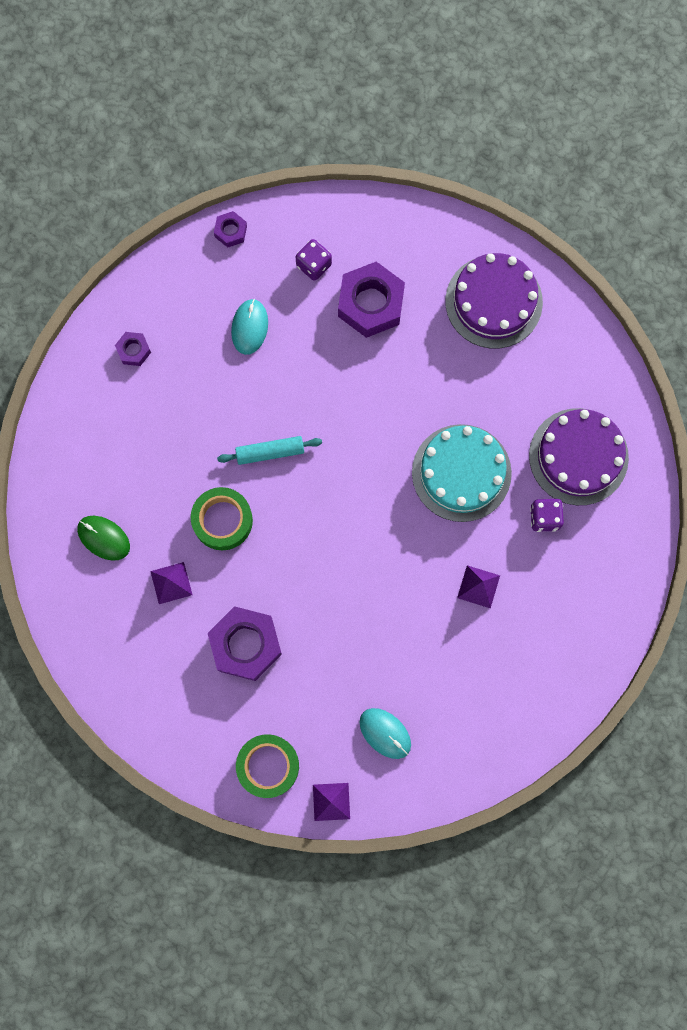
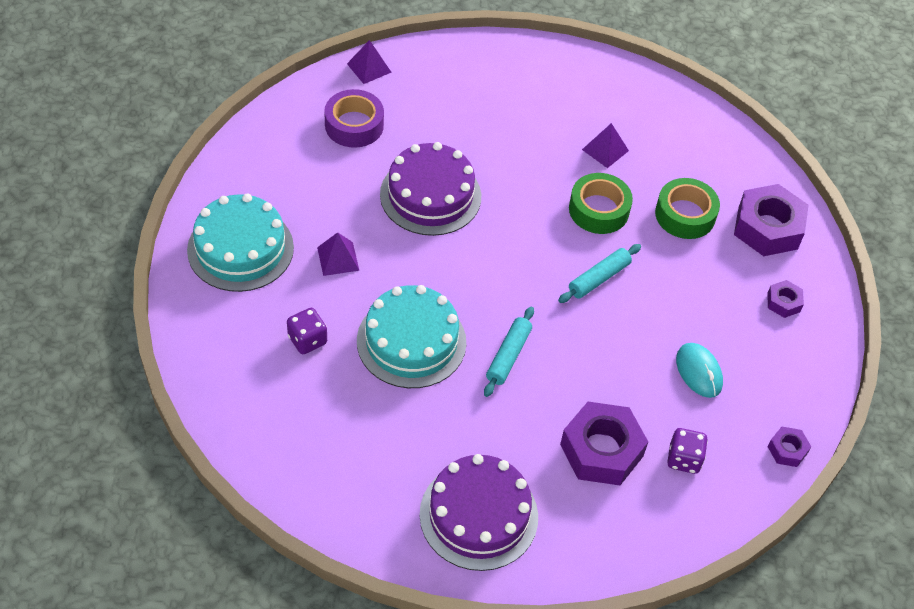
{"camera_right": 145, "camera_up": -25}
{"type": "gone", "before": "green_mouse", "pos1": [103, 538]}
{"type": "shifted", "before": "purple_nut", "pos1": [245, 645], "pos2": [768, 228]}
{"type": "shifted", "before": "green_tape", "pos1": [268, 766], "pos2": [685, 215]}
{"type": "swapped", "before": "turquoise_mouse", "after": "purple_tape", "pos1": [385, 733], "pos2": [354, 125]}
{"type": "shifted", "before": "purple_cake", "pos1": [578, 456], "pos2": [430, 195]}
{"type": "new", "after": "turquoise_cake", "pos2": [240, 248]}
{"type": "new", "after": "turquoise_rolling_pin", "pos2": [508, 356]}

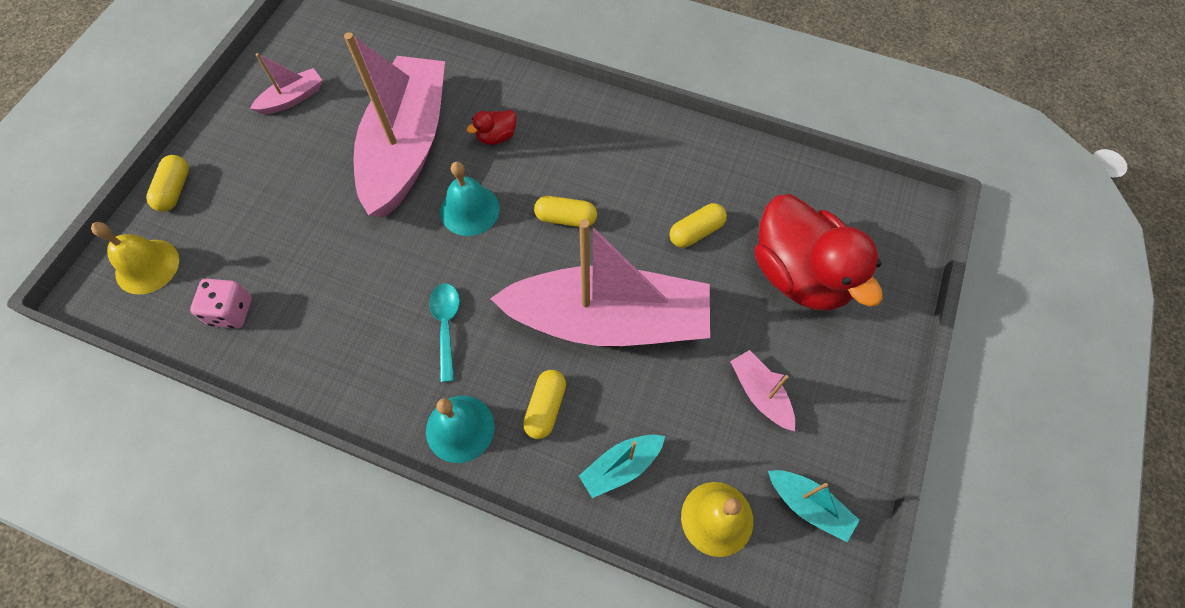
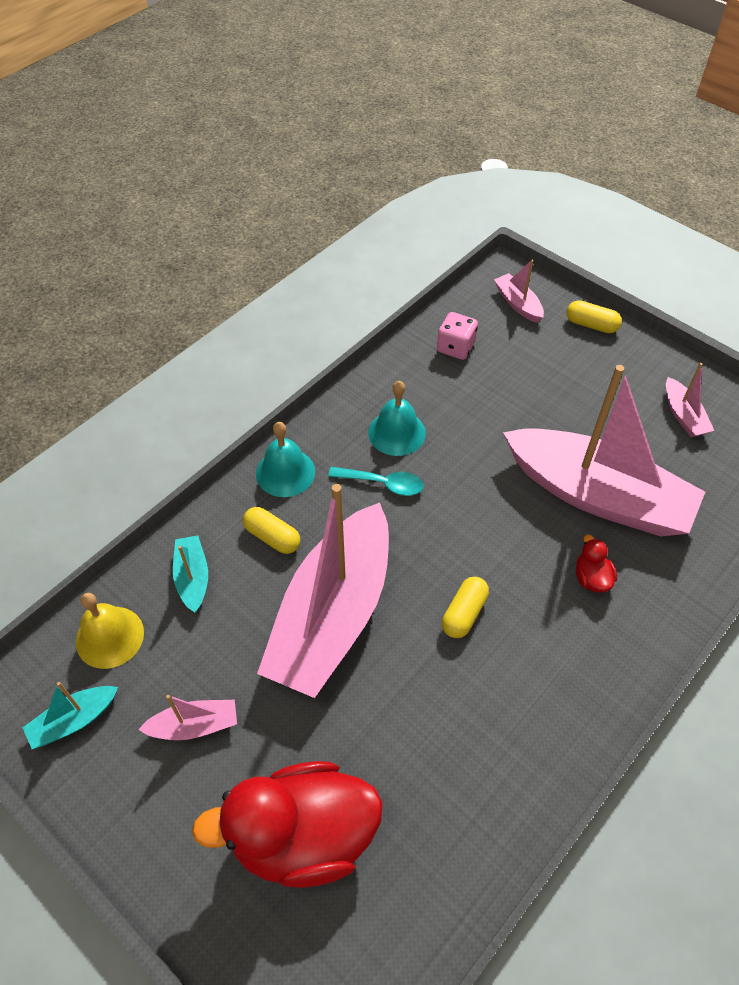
{"camera_right": 110, "camera_up": -10}
{"type": "swapped", "before": "yellow_bell", "after": "pink_boat", "pos1": [147, 266], "pos2": [518, 304]}
{"type": "shifted", "before": "turquoise_bell", "pos1": [470, 210], "pos2": [397, 432]}
{"type": "gone", "before": "yellow_capsule", "pos1": [696, 232]}

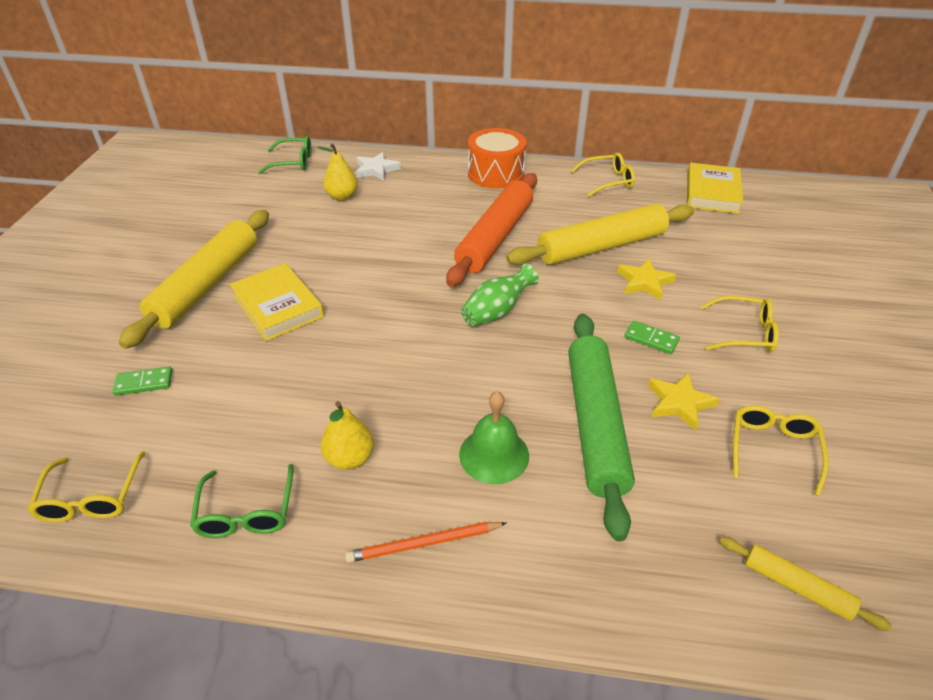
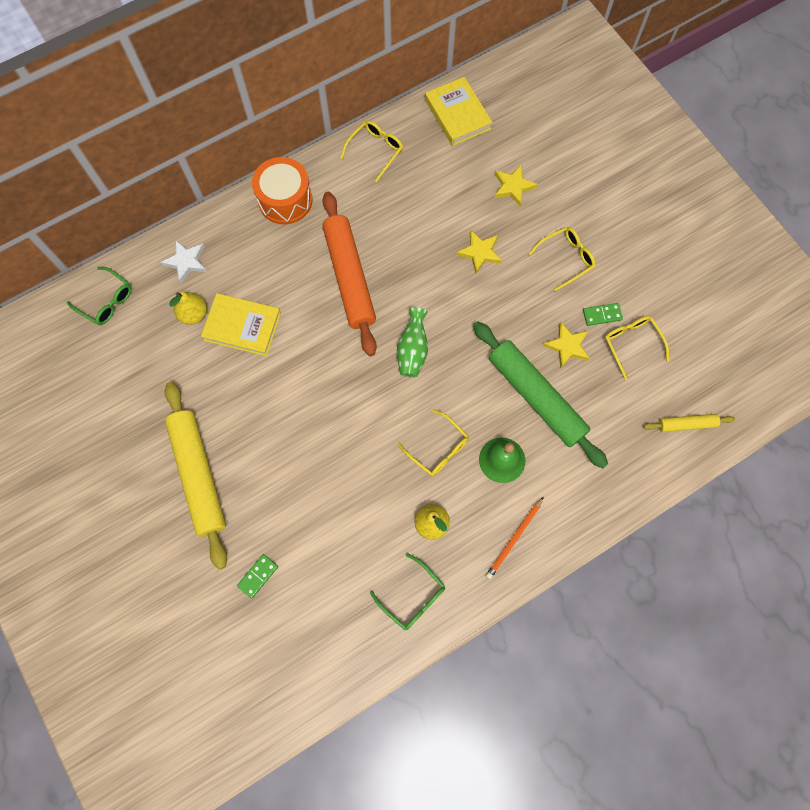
{"camera_right": -40, "camera_up": 30}
{"type": "shifted", "before": "yellow_glasses", "pos1": [91, 498], "pos2": [438, 449]}
{"type": "shifted", "before": "yellow_book", "pos1": [278, 306], "pos2": [242, 326]}
{"type": "rotated", "before": "green_glasses", "pos1": [294, 162], "pos2": [107, 301], "turn": 75}
{"type": "gone", "before": "yellow_rolling_pin", "pos1": [602, 247]}
{"type": "shifted", "before": "green_domino", "pos1": [651, 339], "pos2": [602, 315]}
{"type": "new", "after": "yellow_star", "pos2": [513, 186]}

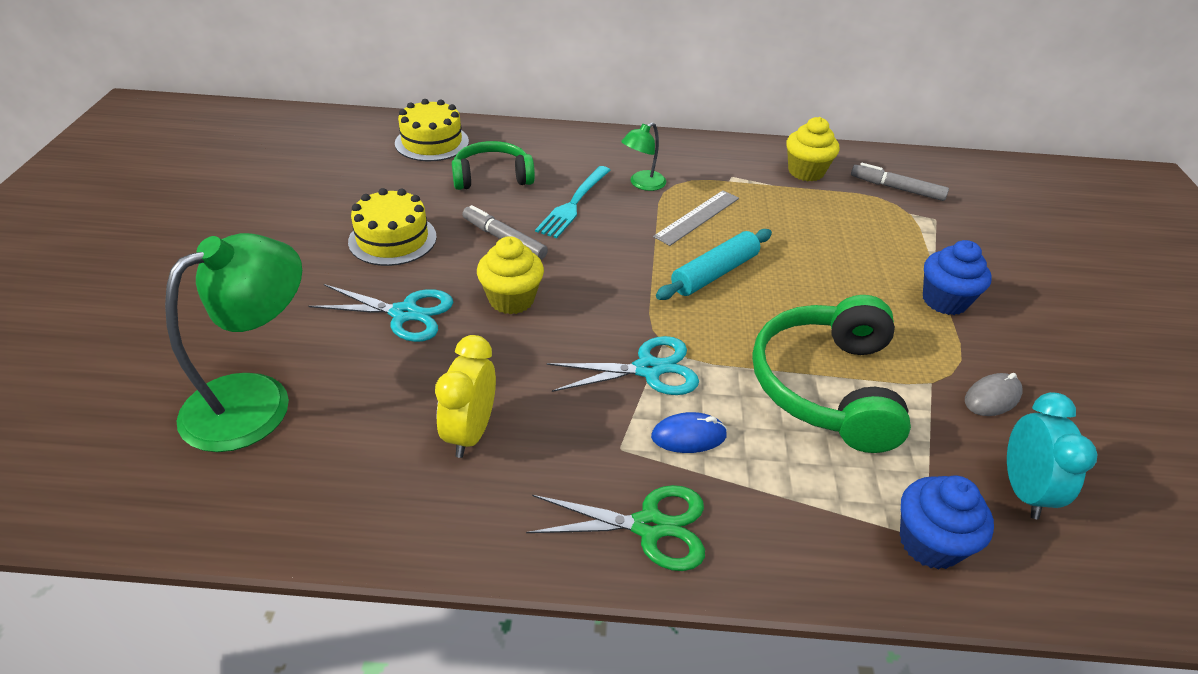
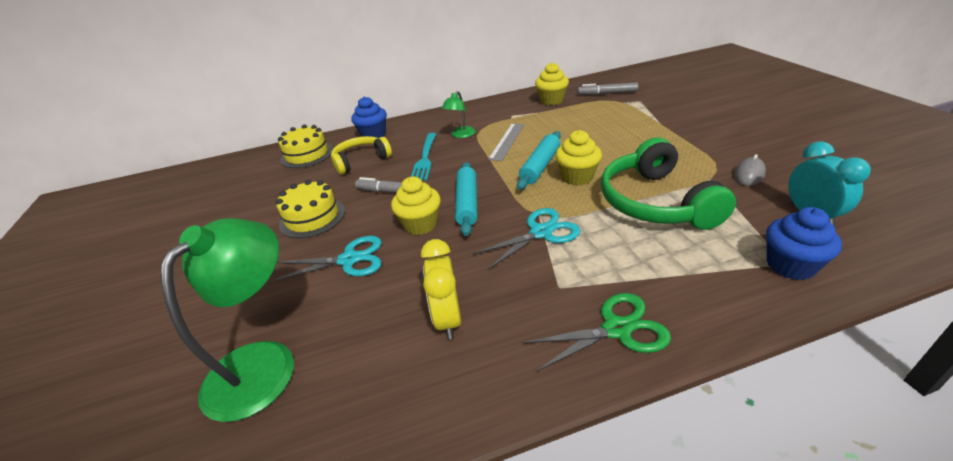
{"camera_right": -15, "camera_up": -5}
{"type": "repainted", "before": "green_headphones", "after": "yellow_headphones", "pos1": [492, 176], "pos2": [361, 160]}
{"type": "gone", "before": "blue_mouse", "pos1": [688, 436]}
{"type": "shifted", "before": "blue_cupcake", "pos1": [944, 301], "pos2": [373, 135]}
{"type": "new", "after": "turquoise_rolling_pin", "pos2": [467, 203]}
{"type": "new", "after": "yellow_cupcake", "pos2": [577, 177]}

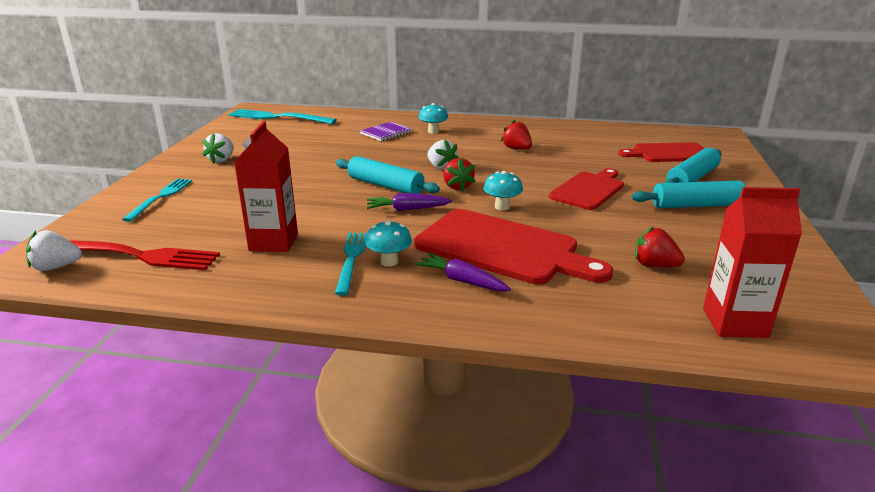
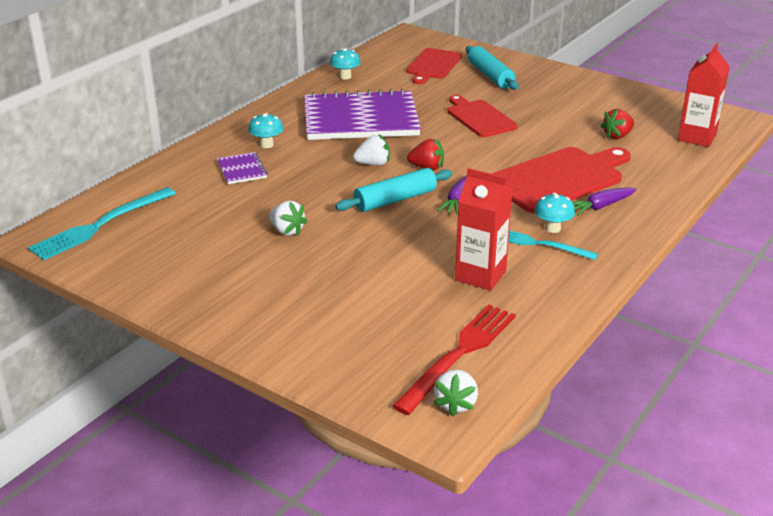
{"camera_right": -65, "camera_up": 5}
{"type": "gone", "before": "turquoise_fork", "pos1": [160, 197]}
{"type": "shifted", "before": "white_strawberry", "pos1": [221, 160], "pos2": [287, 231]}
{"type": "shifted", "before": "turquoise_mushroom", "pos1": [502, 207], "pos2": [345, 77]}
{"type": "swapped", "before": "red_strawberry", "after": "purple_notebook", "pos1": [517, 149], "pos2": [360, 119]}
{"type": "gone", "before": "turquoise_rolling_pin", "pos1": [696, 205]}

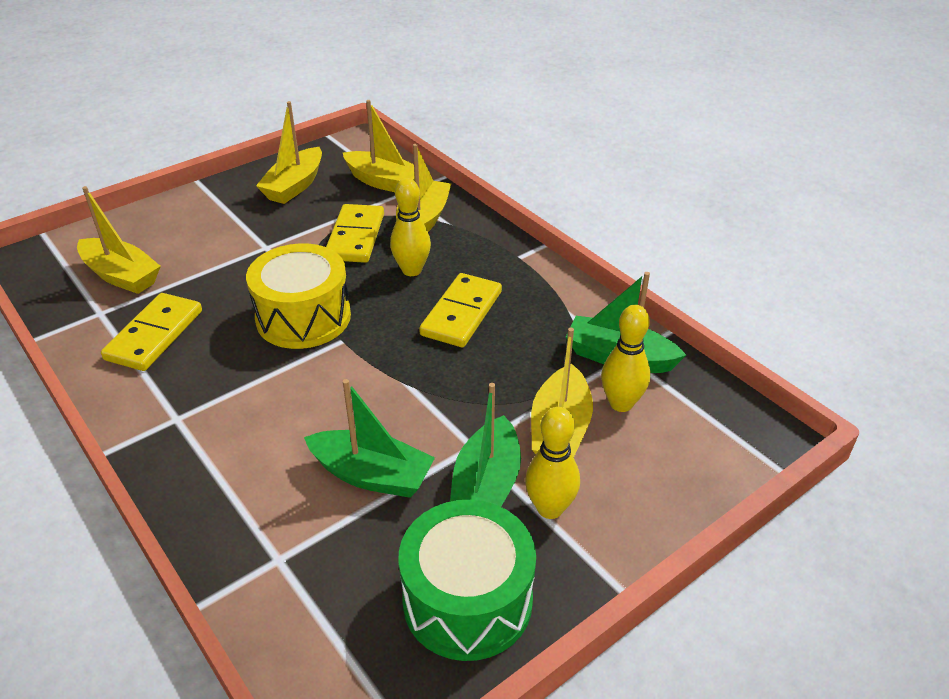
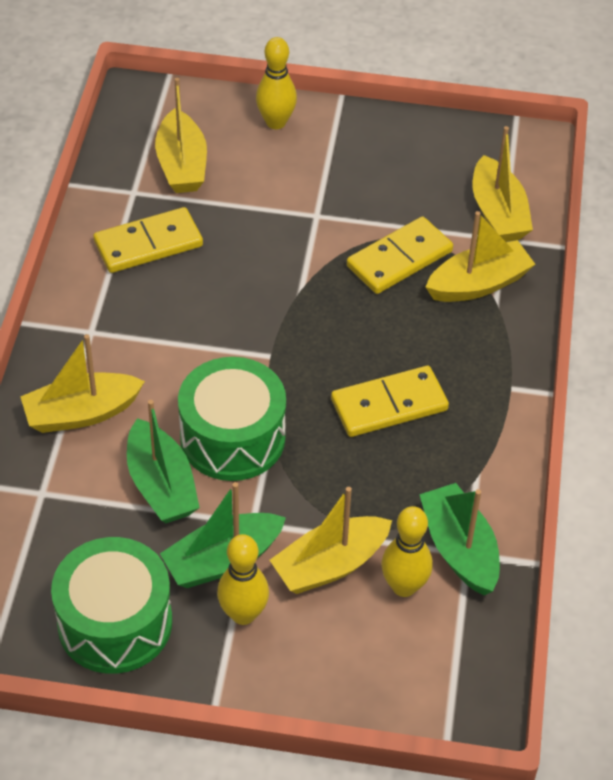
{"camera_right": 45, "camera_up": 10}
{"type": "gone", "before": "yellow_drum", "pos1": [303, 317]}
{"type": "shifted", "before": "yellow_boat", "pos1": [294, 186], "pos2": [81, 413]}
{"type": "shifted", "before": "yellow_bowling_pin", "pos1": [412, 270], "pos2": [276, 122]}
{"type": "new", "after": "green_drum", "pos2": [232, 437]}

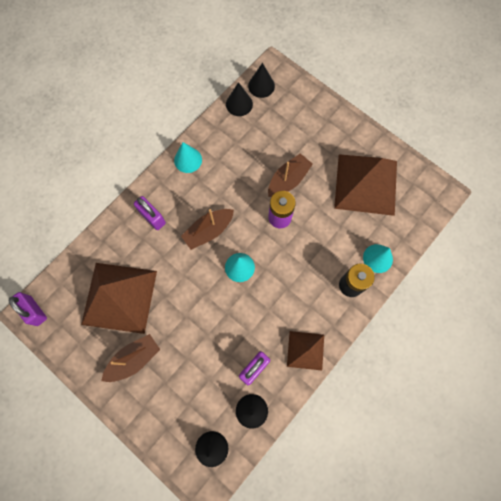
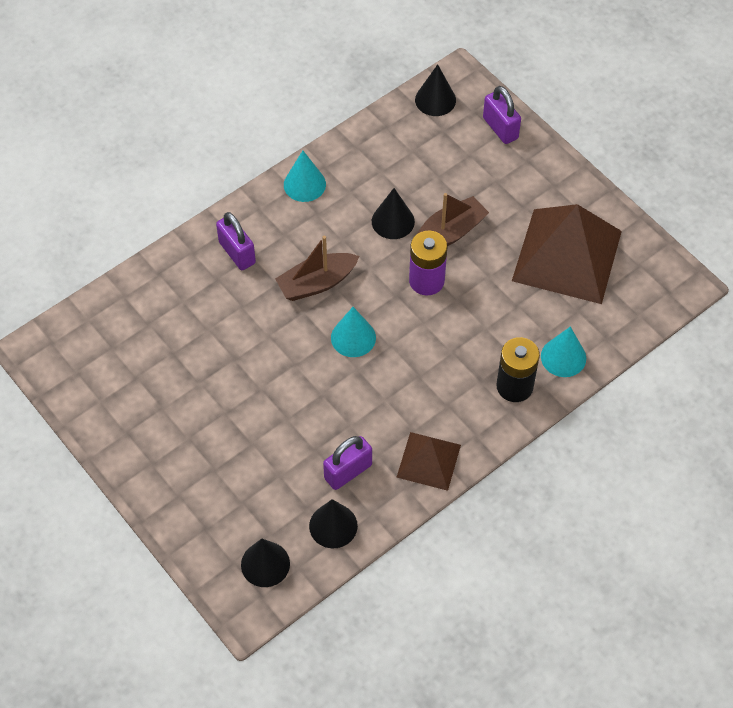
{"camera_right": 10, "camera_up": -15}
{"type": "shifted", "before": "purple_padlock", "pos1": [34, 311], "pos2": [500, 128]}
{"type": "gone", "before": "brown_pyramid", "pos1": [119, 297]}
{"type": "gone", "before": "brown_boat", "pos1": [134, 359]}
{"type": "shifted", "before": "black_cone", "pos1": [239, 104], "pos2": [393, 221]}

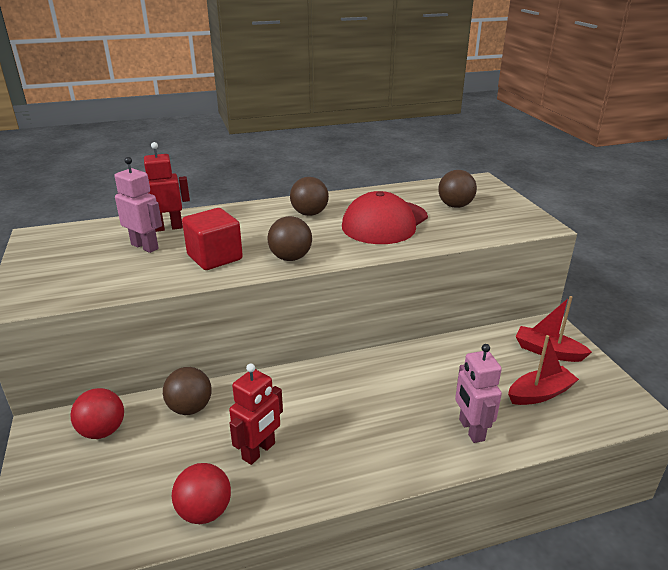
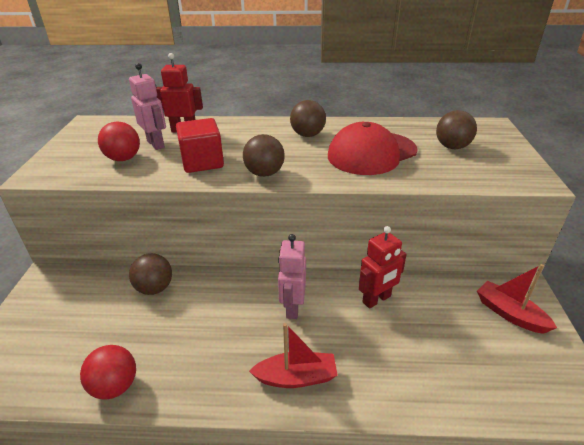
{"camera_right": 20, "camera_up": 5}
{"type": "shifted", "before": "red_ball", "pos1": [102, 431], "pos2": [123, 158]}
{"type": "shifted", "before": "red_robot", "pos1": [259, 451], "pos2": [377, 299]}
{"type": "shifted", "before": "pink_robot", "pos1": [471, 430], "pos2": [292, 307]}
{"type": "shifted", "before": "red_boat", "pos1": [540, 393], "pos2": [296, 377]}

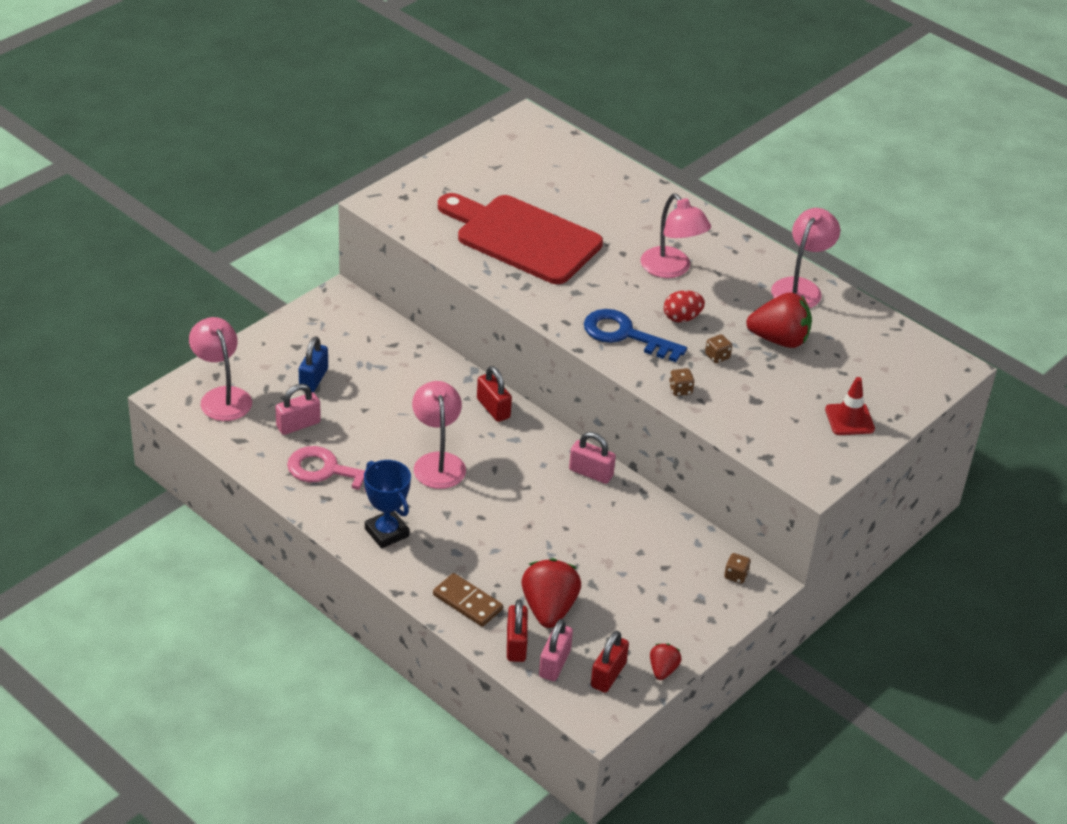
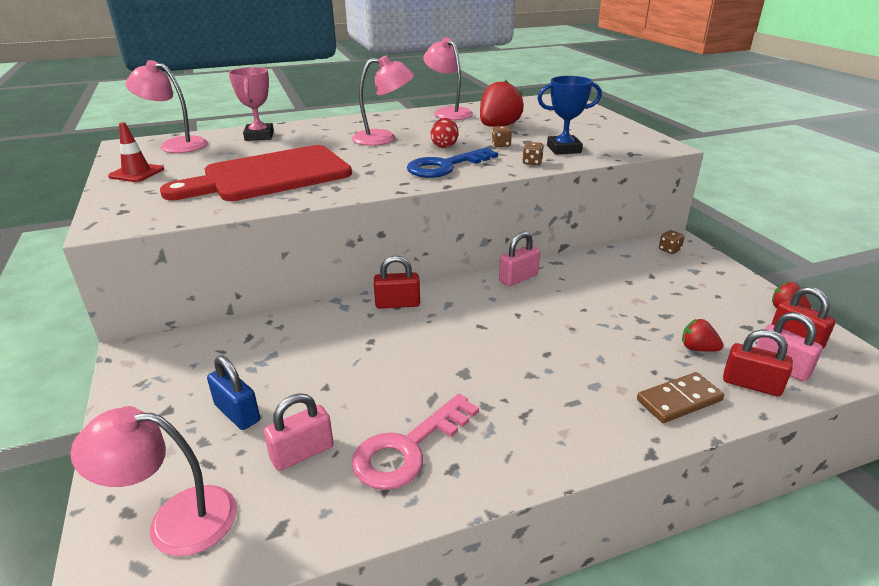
{"camera_right": -60, "camera_up": -10}
{"type": "rotated", "before": "pink_padlock", "pos1": [298, 425], "pos2": [302, 453], "turn": 60}
{"type": "shifted", "before": "blue_trophy", "pos1": [386, 532], "pos2": [564, 149]}
{"type": "shifted", "before": "pink_lamp", "pos1": [438, 462], "pos2": [176, 145]}
{"type": "scaled", "before": "red_strawberry", "pos1": [549, 609], "pos2": [697, 348], "scale": 0.52}
{"type": "shifted", "before": "red_traffic_cone", "pos1": [849, 419], "pos2": [136, 173]}
{"type": "new", "after": "pink_trophy", "pos2": [259, 136]}

